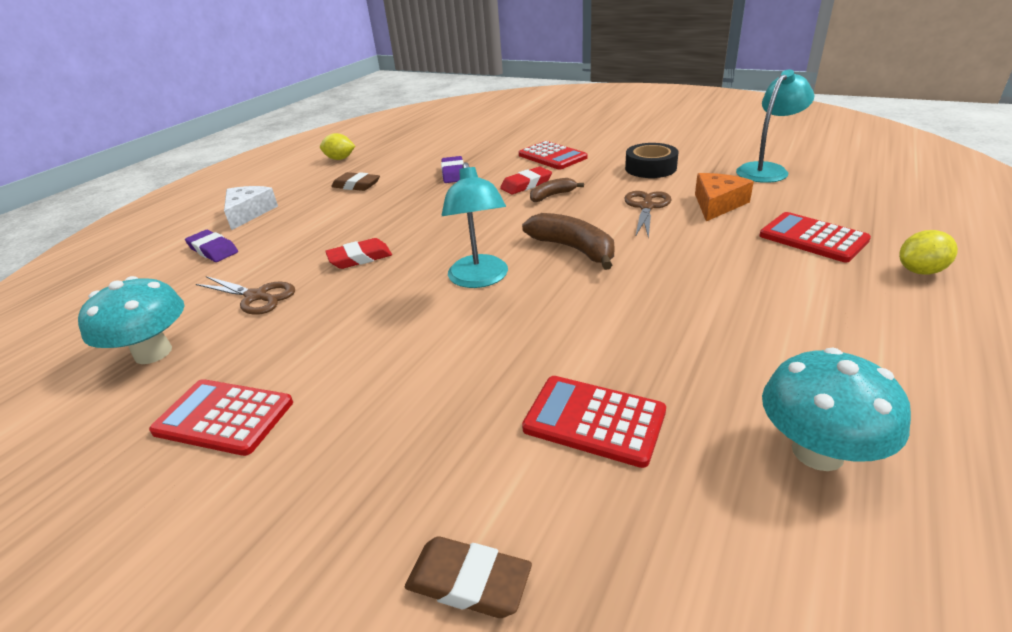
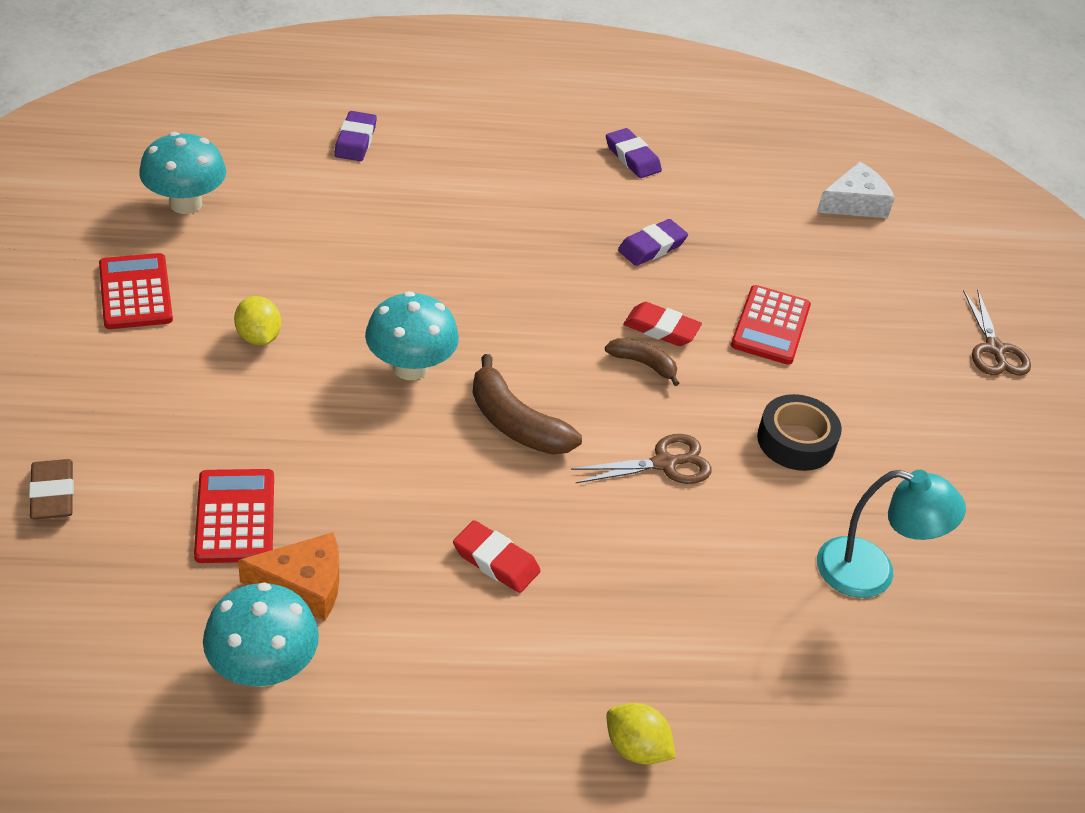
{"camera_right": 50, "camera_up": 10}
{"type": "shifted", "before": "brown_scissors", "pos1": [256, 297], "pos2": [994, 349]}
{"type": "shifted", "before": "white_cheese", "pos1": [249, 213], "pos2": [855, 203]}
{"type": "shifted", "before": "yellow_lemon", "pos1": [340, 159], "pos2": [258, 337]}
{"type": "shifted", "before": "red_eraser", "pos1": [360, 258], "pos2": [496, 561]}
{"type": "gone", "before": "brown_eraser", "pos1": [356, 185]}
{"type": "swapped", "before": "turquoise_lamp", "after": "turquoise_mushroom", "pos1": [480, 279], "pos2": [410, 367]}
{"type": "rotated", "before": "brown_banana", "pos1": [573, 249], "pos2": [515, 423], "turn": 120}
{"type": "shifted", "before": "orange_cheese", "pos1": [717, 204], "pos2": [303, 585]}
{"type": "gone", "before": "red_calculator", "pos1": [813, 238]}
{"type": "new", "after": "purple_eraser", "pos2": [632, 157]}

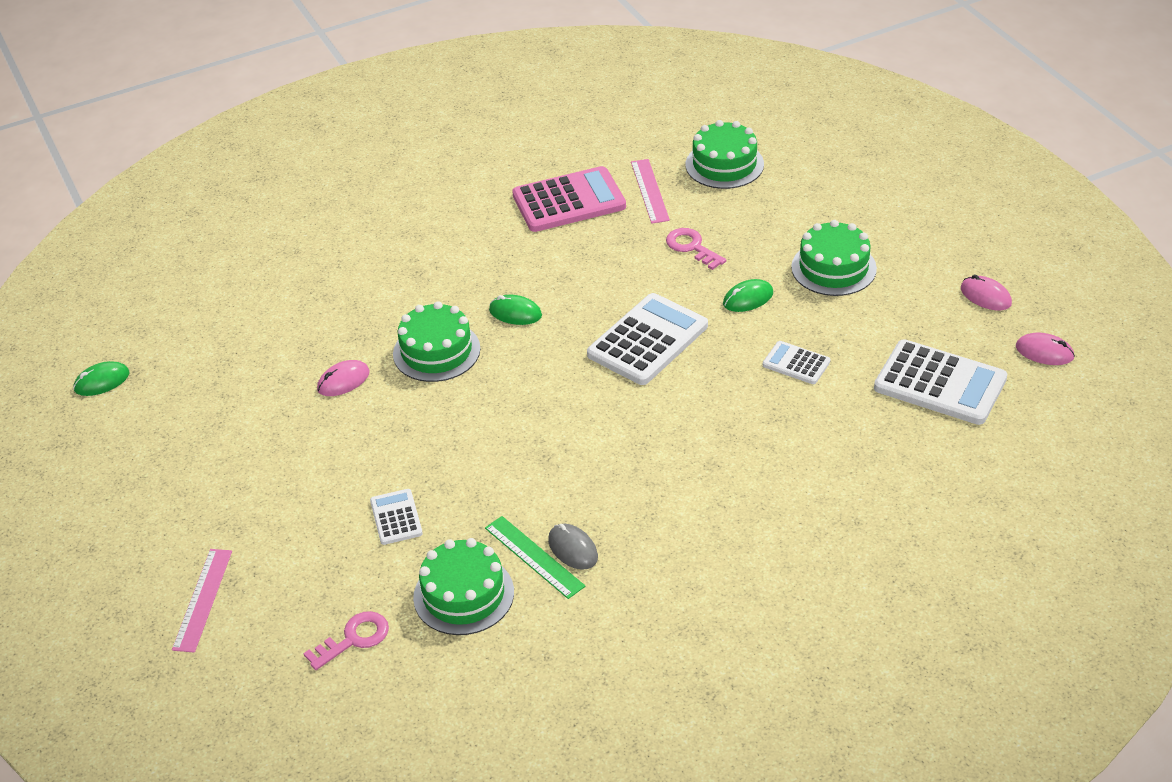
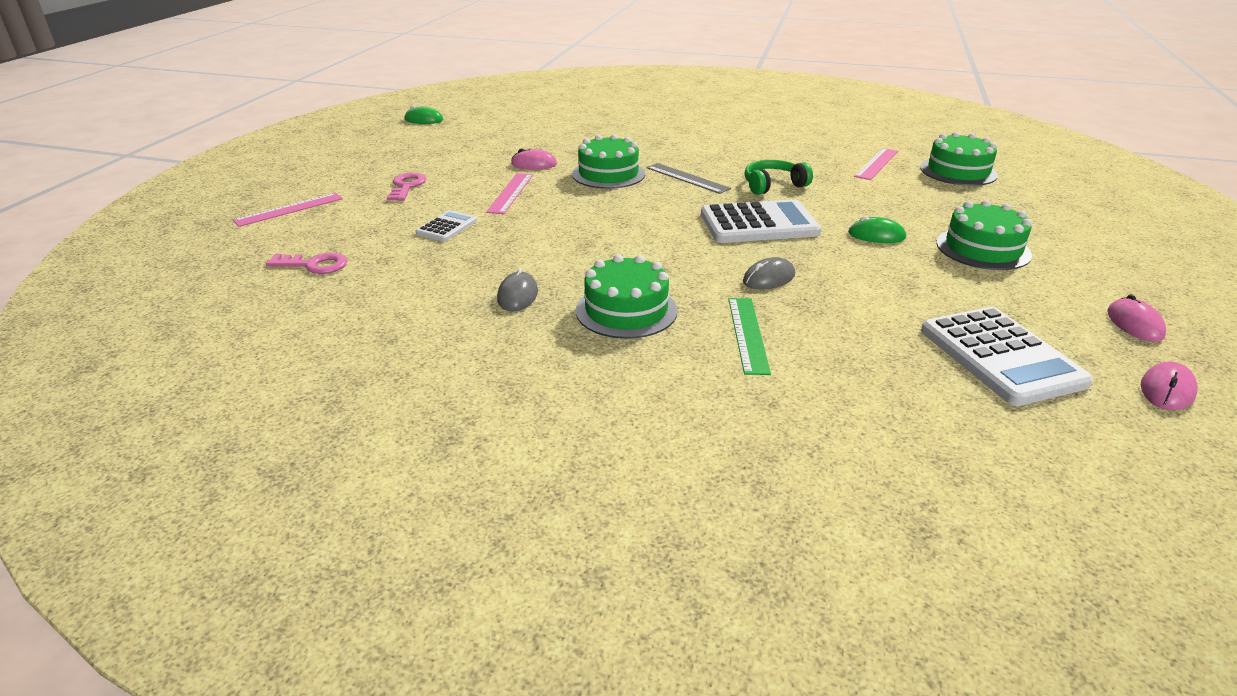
{"camera_right": 40, "camera_up": -10}
{"type": "shifted", "before": "green_cake", "pos1": [463, 594], "pos2": [626, 310]}
{"type": "shifted", "before": "green_ruler", "pos1": [534, 557], "pos2": [748, 334]}
{"type": "swapped", "before": "green_mouse", "after": "grey_ruler", "pos1": [515, 313], "pos2": [687, 178]}
{"type": "gone", "before": "pink_calculator", "pos1": [569, 201]}
{"type": "shifted", "before": "pink_key", "pos1": [692, 247], "pos2": [407, 186]}
{"type": "gone", "before": "white_calculator", "pos1": [796, 363]}
{"type": "rotated", "before": "pink_mouse", "pos1": [1044, 352], "pos2": [1167, 390], "turn": 60}
{"type": "new", "after": "pink_ruler", "pos2": [510, 193]}
{"type": "new", "after": "grey_mouse", "pos2": [769, 278]}
{"type": "new", "after": "green_headphones", "pos2": [773, 185]}

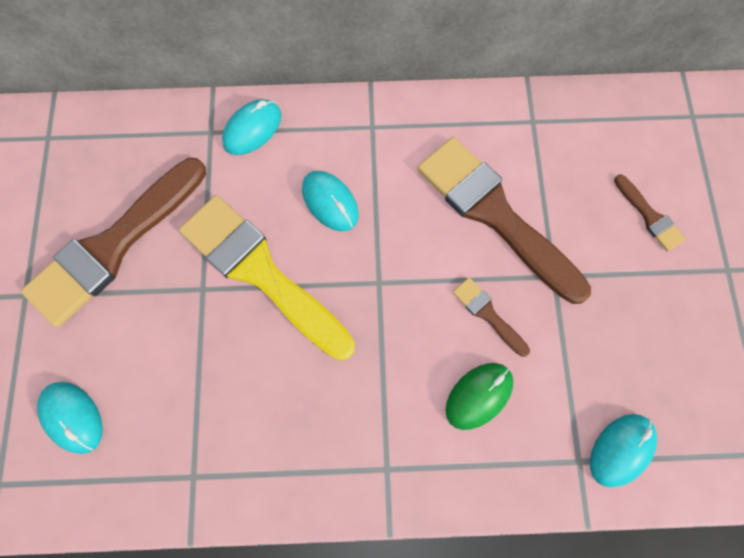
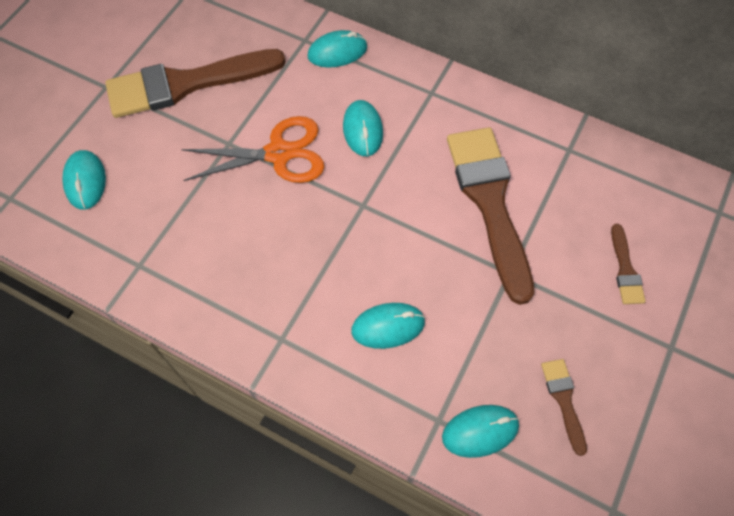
{"camera_right": 30, "camera_up": -10}
{"type": "swapped", "before": "yellow_brush", "after": "orange_scissors", "pos1": [262, 273], "pos2": [279, 154]}
{"type": "repainted", "before": "green_mouse", "after": "turquoise_mouse", "pos1": [478, 395], "pos2": [388, 326]}
{"type": "shifted", "before": "brown_brush", "pos1": [488, 314], "pos2": [564, 400]}

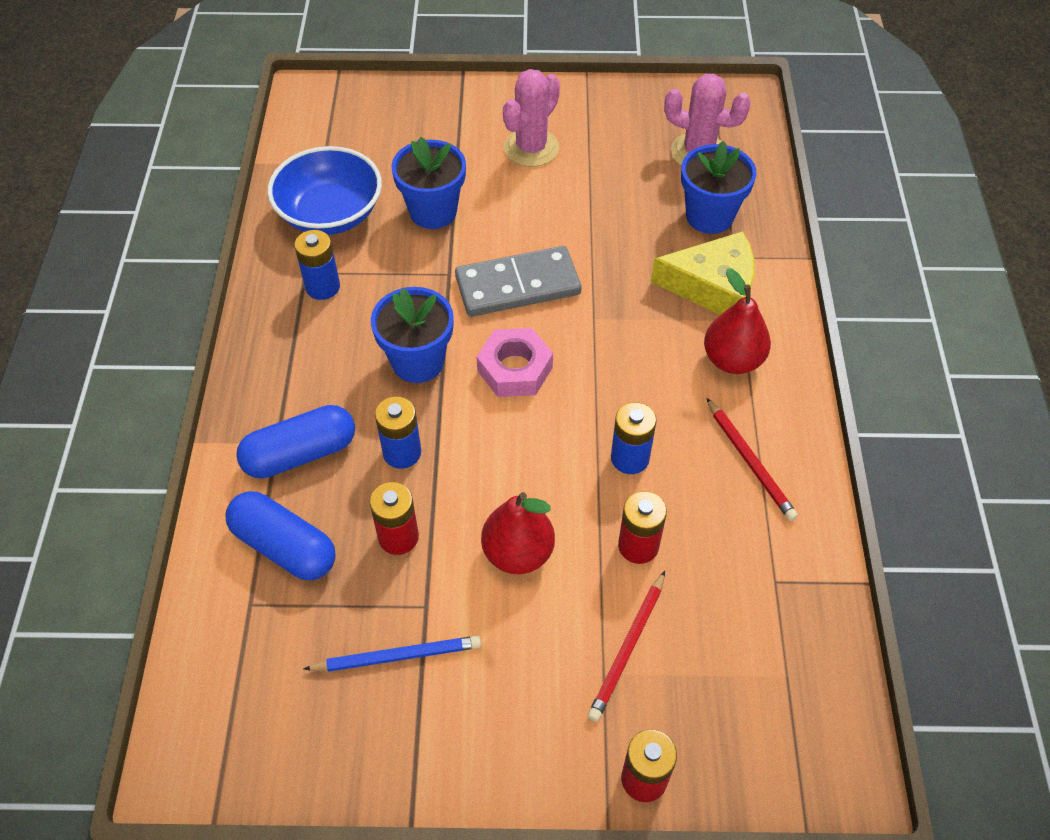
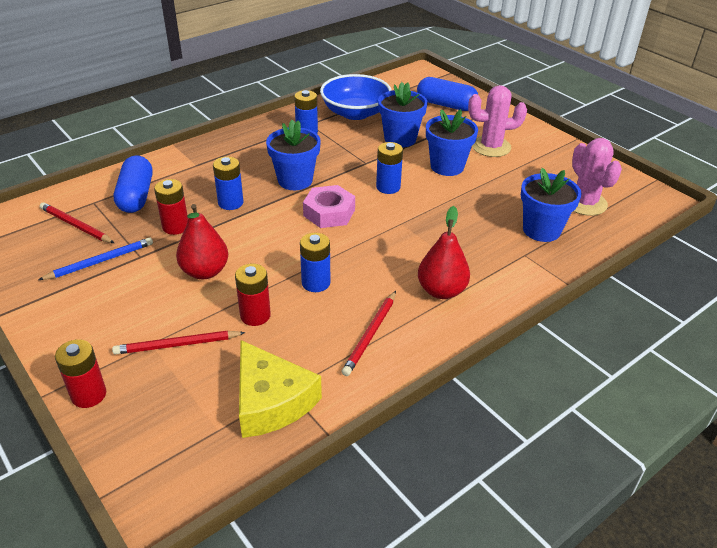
{"camera_right": 50, "camera_up": -15}
{"type": "shifted", "before": "blue_capsule", "pos1": [300, 453], "pos2": [446, 105]}
{"type": "rotated", "before": "blue_pencil", "pos1": [397, 656], "pos2": [100, 261], "turn": -75}
{"type": "swapped", "before": "grey_domino", "after": "blue_battery", "pos1": [518, 286], "pos2": [388, 187]}
{"type": "shifted", "before": "yellow_cheese", "pos1": [713, 286], "pos2": [271, 401]}
{"type": "new", "after": "red_pencil", "pos2": [76, 226]}
{"type": "new", "after": "blue_flower_pot", "pos2": [447, 166]}

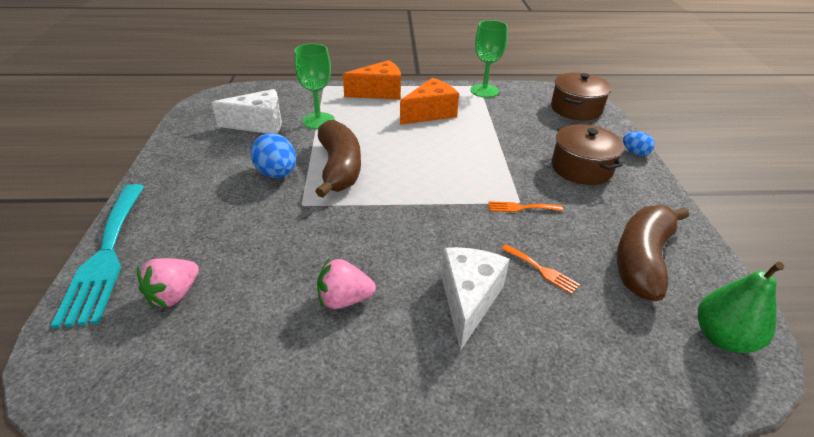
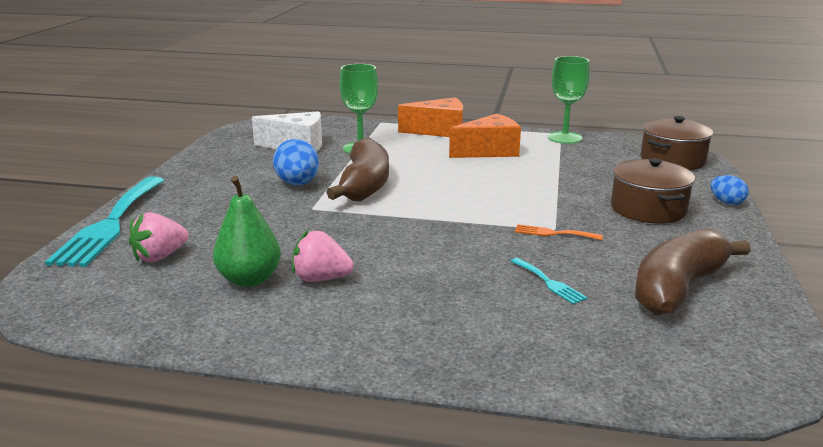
{"camera_right": 15, "camera_up": -15}
{"type": "gone", "before": "white_cheese", "pos1": [468, 300]}
{"type": "repainted", "before": "orange_fork", "after": "turquoise_fork", "pos1": [542, 270], "pos2": [549, 282]}
{"type": "shifted", "before": "green_pear", "pos1": [722, 337], "pos2": [249, 279]}

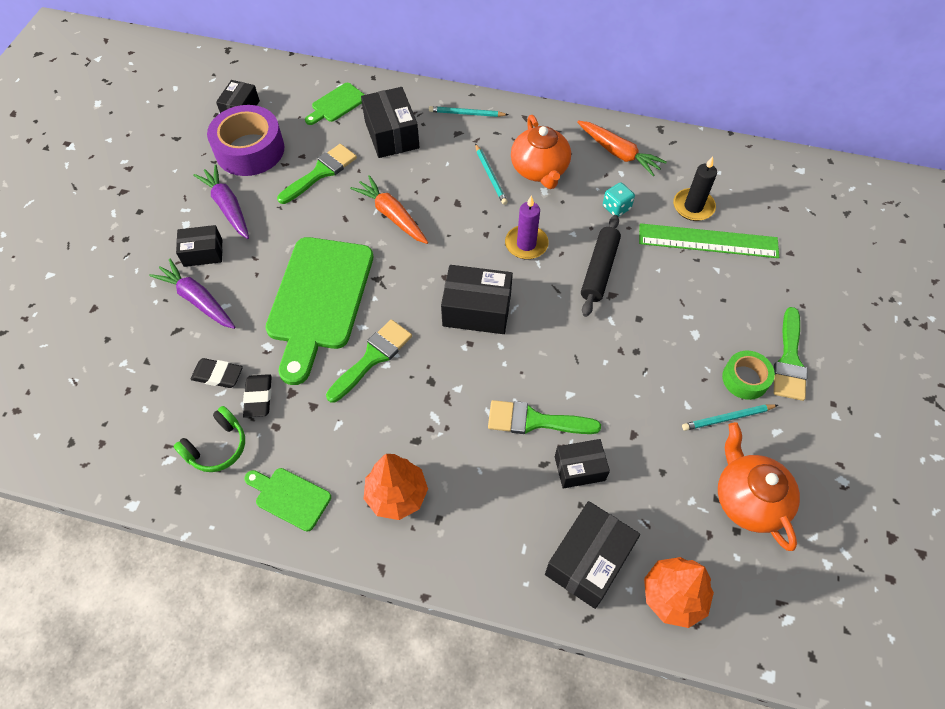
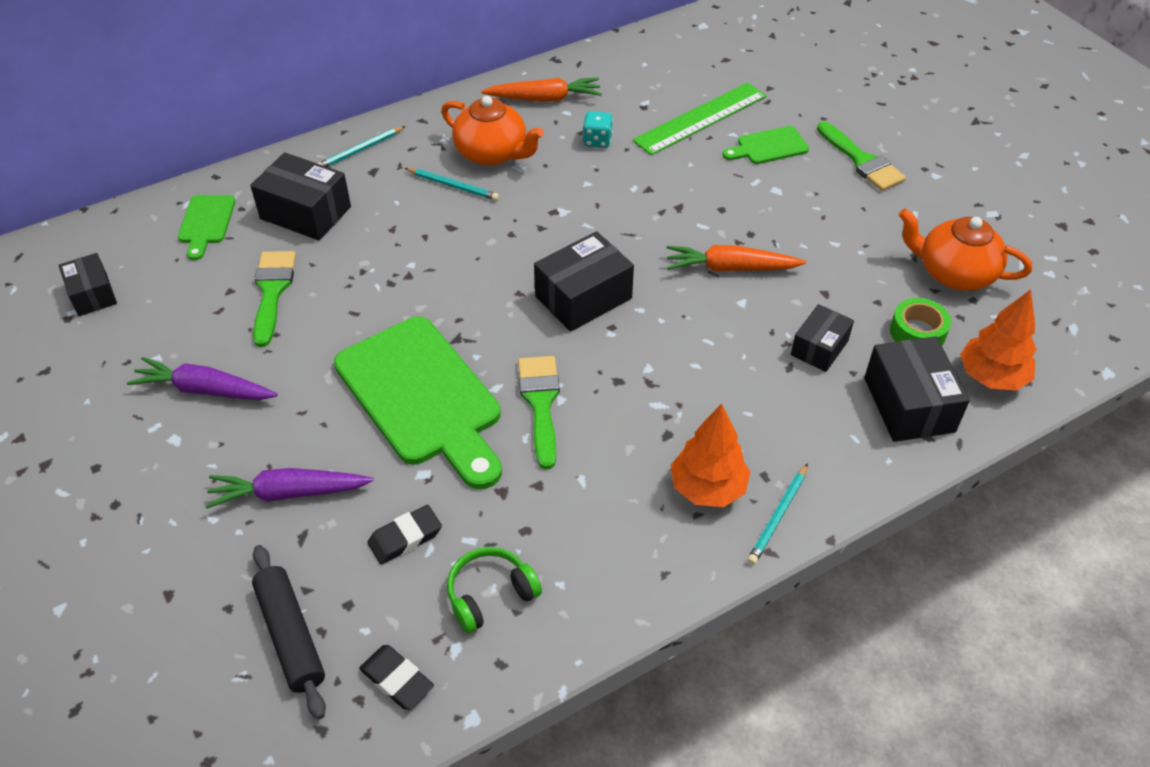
{"camera_right": -45, "camera_up": -10}
{"type": "rotated", "before": "green_headphones", "pos1": [217, 447], "pos2": [490, 595], "turn": -120}
{"type": "gone", "before": "black_box", "pos1": [203, 253]}
{"type": "gone", "before": "purple_tape", "pos1": [250, 150]}
{"type": "shifted", "before": "black_eraser", "pos1": [258, 397], "pos2": [397, 680]}
{"type": "shifted", "before": "green_cutting_board", "pos1": [289, 497], "pos2": [768, 147]}
{"type": "shifted", "before": "orange_carrot", "pos1": [392, 215], "pos2": [730, 268]}
{"type": "gone", "before": "green_brush", "pos1": [534, 421]}
{"type": "gone", "before": "purple_candle", "pos1": [526, 244]}
{"type": "shifted", "before": "black_rolling_pin", "pos1": [599, 270], "pos2": [290, 636]}
{"type": "gone", "before": "black_candle", "pos1": [693, 206]}
{"type": "shifted", "before": "turquoise_pencil", "pos1": [727, 418], "pos2": [778, 516]}
{"type": "shifted", "before": "green_tape", "pos1": [745, 379], "pos2": [917, 332]}

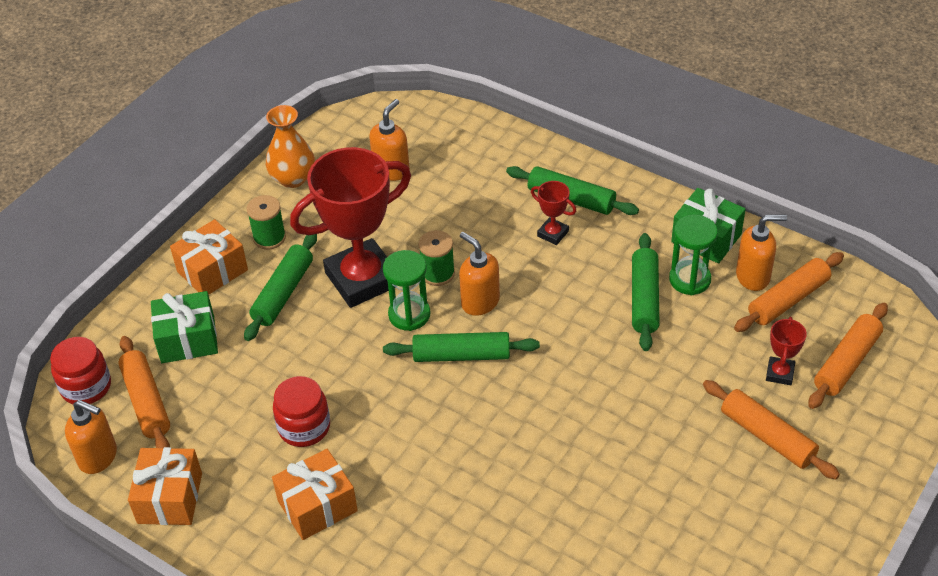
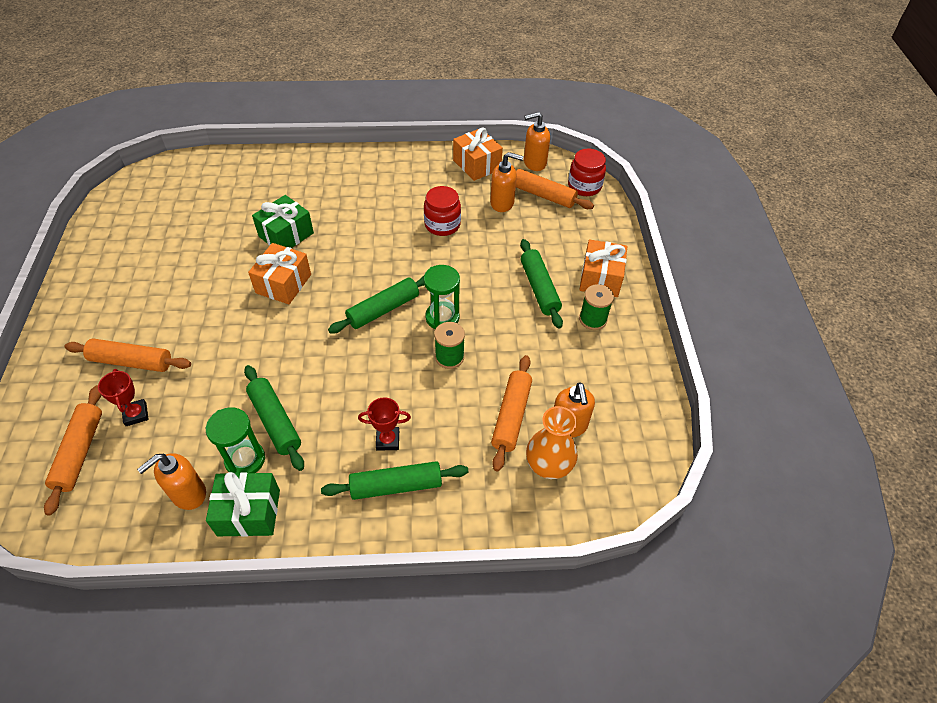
{"camera_right": 140, "camera_up": 5}
{"type": "shifted", "before": "green_gift", "pos1": [188, 339], "pos2": [286, 235]}
{"type": "shifted", "before": "orange_vase", "pos1": [293, 178], "pos2": [549, 464]}
{"type": "shifted", "before": "orange_gift", "pos1": [317, 506], "pos2": [283, 284]}
{"type": "gone", "before": "red_trophy", "pos1": [362, 279]}
{"type": "shifted", "before": "orange_soap_dispenser", "pos1": [480, 302], "pos2": [502, 203]}
{"type": "shifted", "before": "orange_rolling_pin", "pos1": [788, 300], "pos2": [511, 416]}

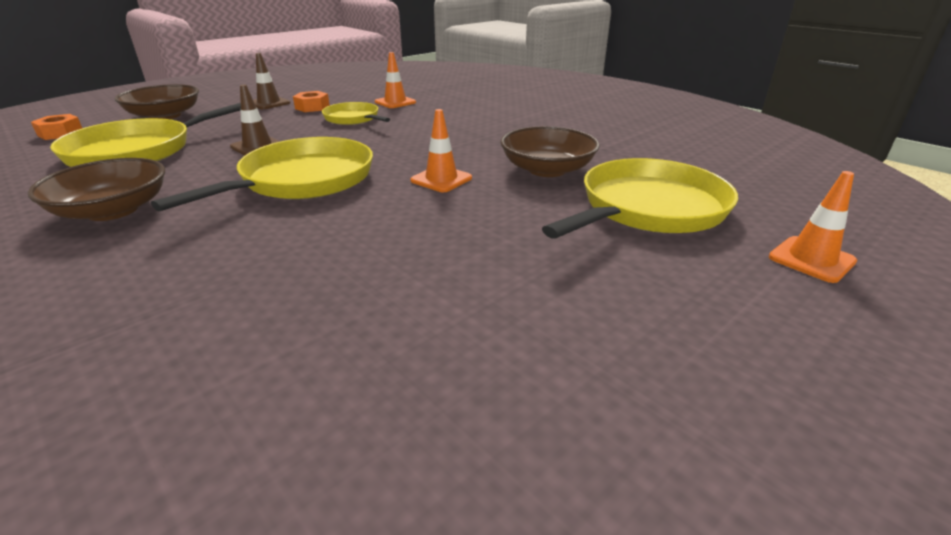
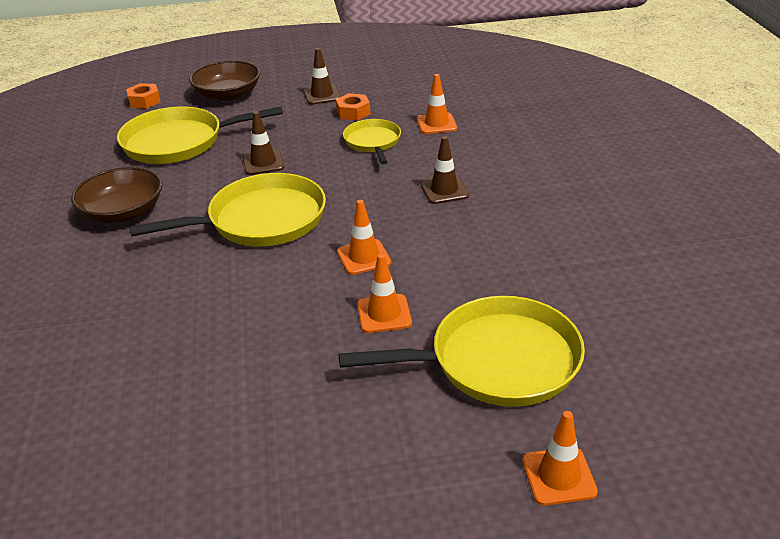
{"camera_right": 35, "camera_up": 5}
{"type": "gone", "before": "brown_bowl", "pos1": [547, 169]}
{"type": "new", "after": "orange_traffic_cone", "pos2": [384, 314]}
{"type": "new", "after": "brown_traffic_cone", "pos2": [444, 190]}

